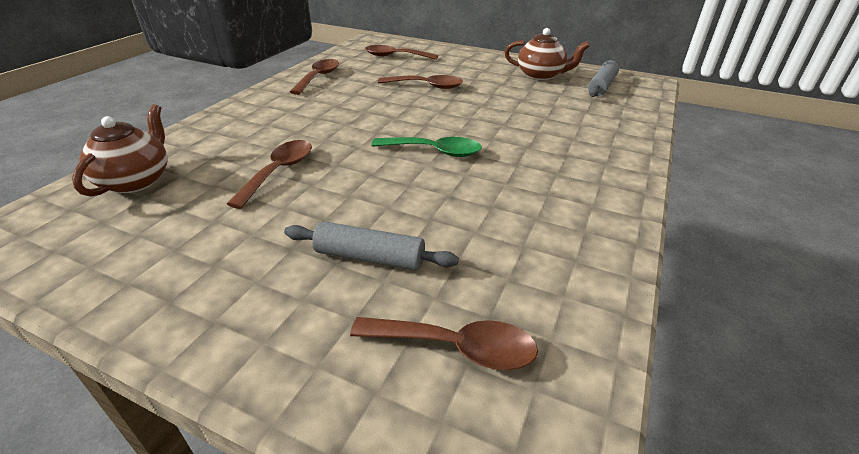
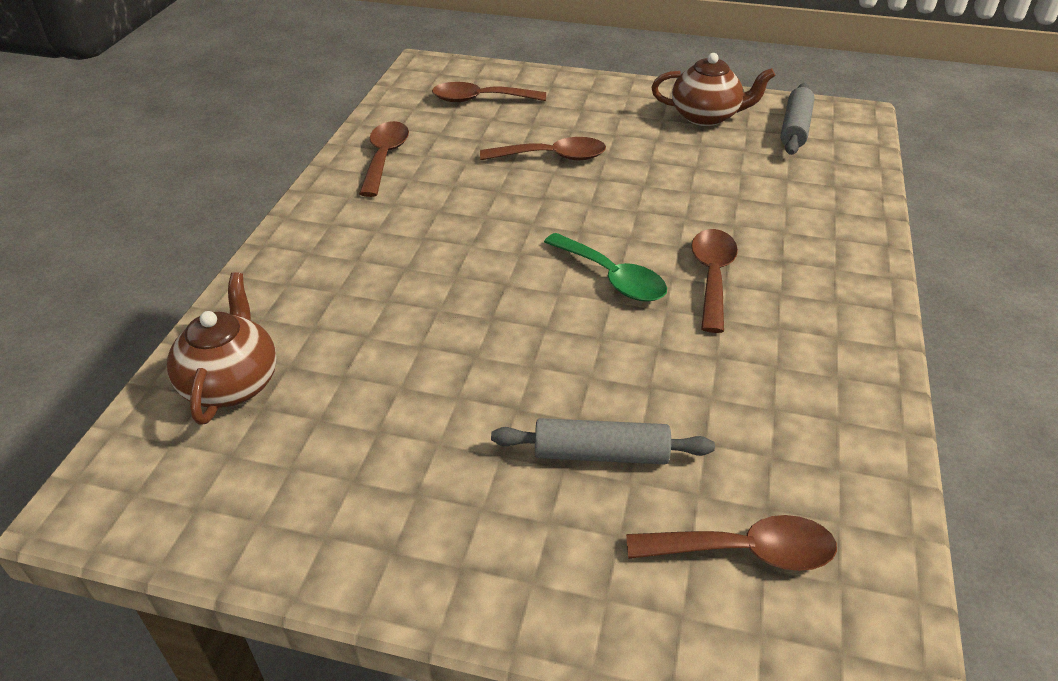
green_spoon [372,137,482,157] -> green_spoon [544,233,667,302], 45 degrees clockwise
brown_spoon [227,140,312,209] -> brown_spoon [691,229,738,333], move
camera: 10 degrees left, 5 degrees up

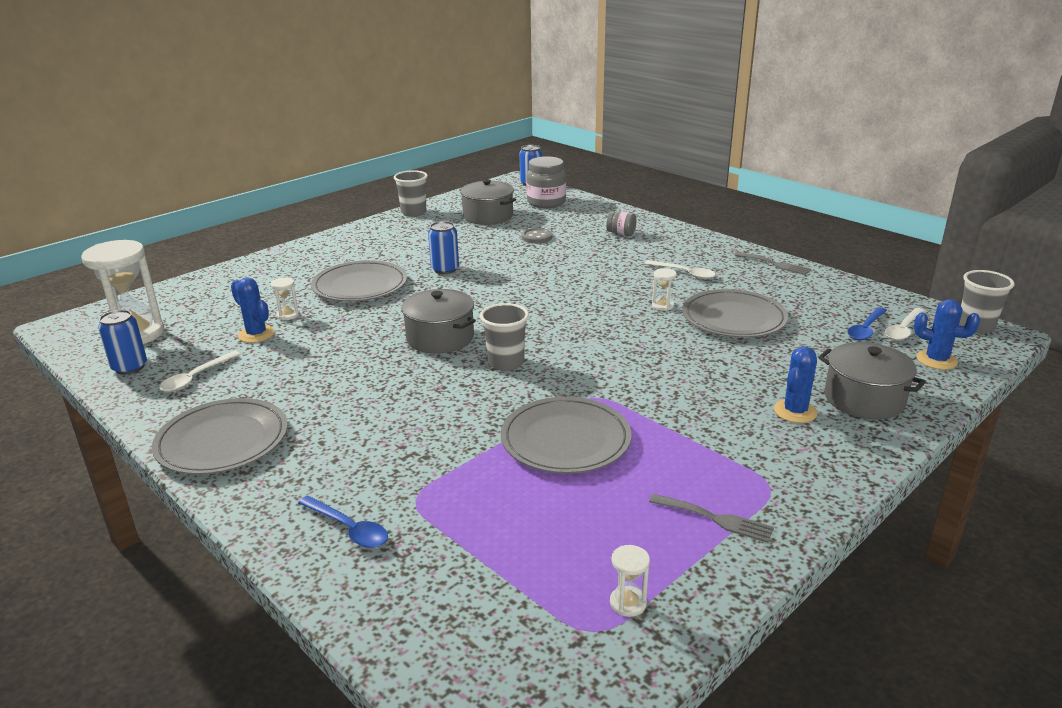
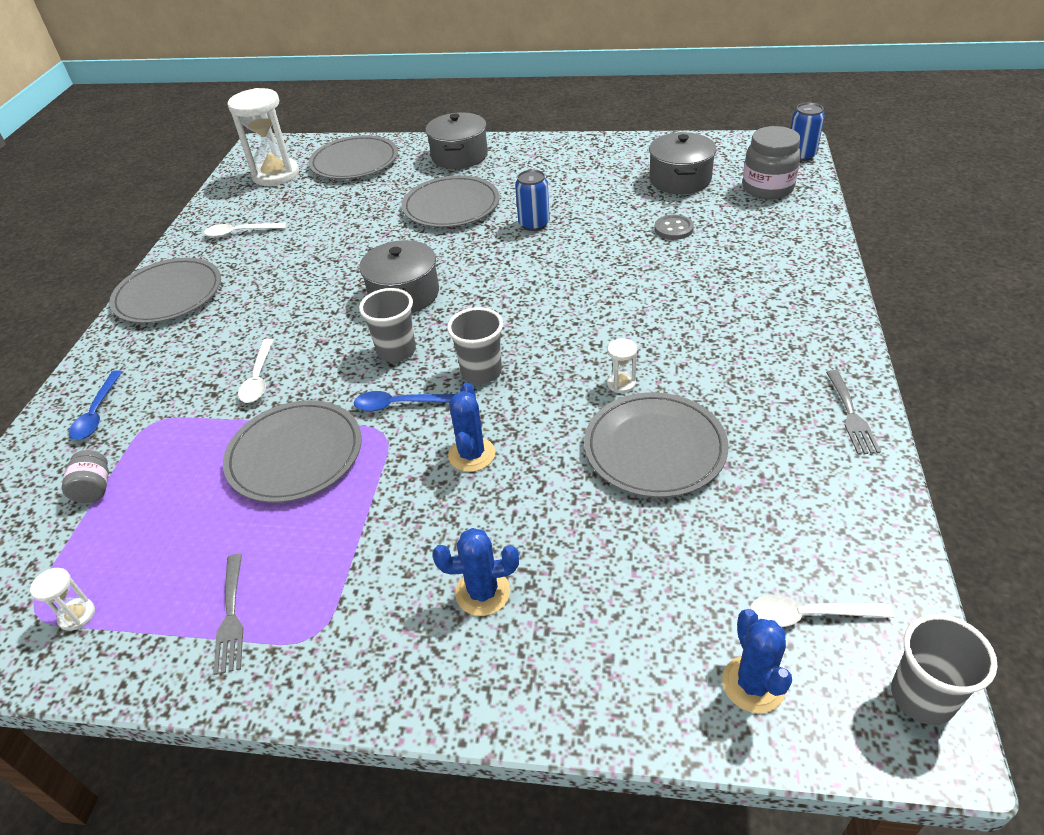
grey_jar [606,211,636,236] -> grey_jar [62,450,109,503], move
white_spoon [644,260,716,279] -> white_spoon [238,338,274,403], move
none -> grey_plate [309,135,398,179]
blue_spoon [847,307,887,340] -> blue_spoon [354,391,455,411], move
grey_pot [818,342,926,419] -> grey_pot [426,113,488,169], move
grey_cup [394,170,428,217] -> grey_cup [447,307,503,384], move
blue_cactus [231,277,275,343] -> blue_cactus [448,383,495,472], move
blue_can [98,310,147,375] -> none
white_hourglass [271,277,299,320] -> none
camera: 55 degrees right, 15 degrees up

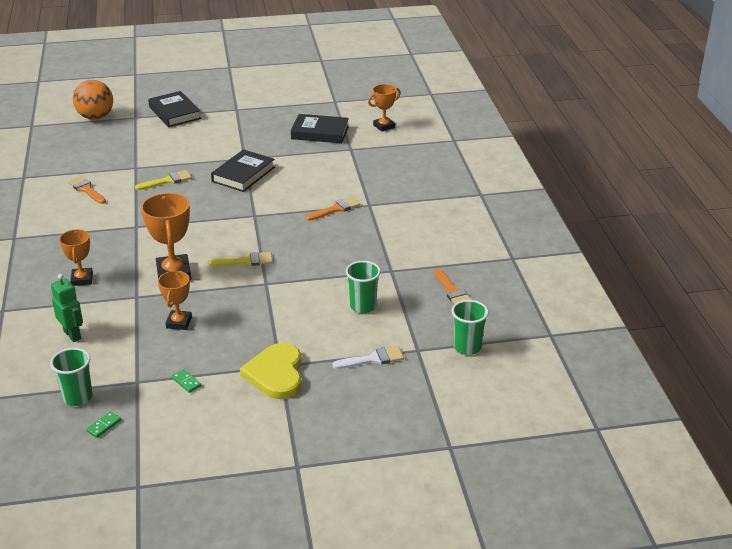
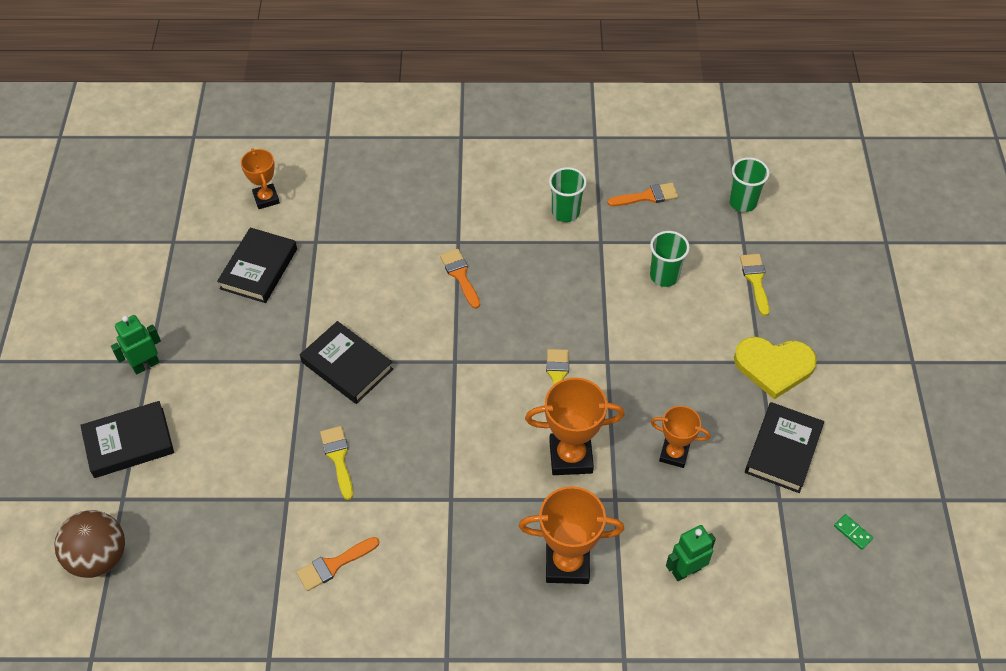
orange_ball [73,80,113,120] -> brown_ball [54,510,125,578]
none -> green_robot [111,315,161,375]
orange_trophy [59,229,93,286] -> orange_trophy [519,486,624,584], x1.60
green_cup [50,348,93,406] -> green_cup [549,167,587,222], move
white_brush [332,346,404,369] -> yellow_brush [740,254,769,316]
green_domino [172,369,202,393] -> black_book [745,402,824,493]
camera: 80 degrees left, 20 degrees up

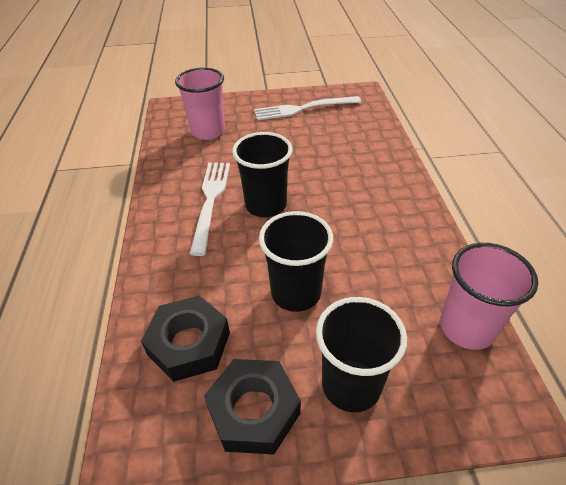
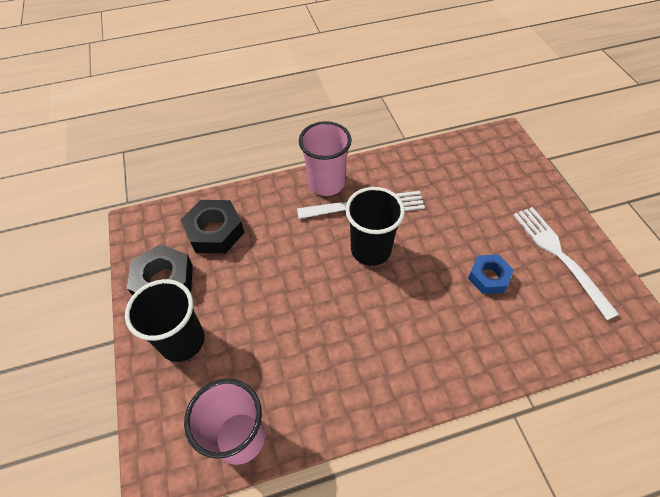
pink_cup [175,67,225,140] -> pink_cup [299,121,352,196], move
none -> blue_nut [468,255,514,294]
black_cup [259,211,333,312] -> none
camera: 80 degrees right, 10 degrees up

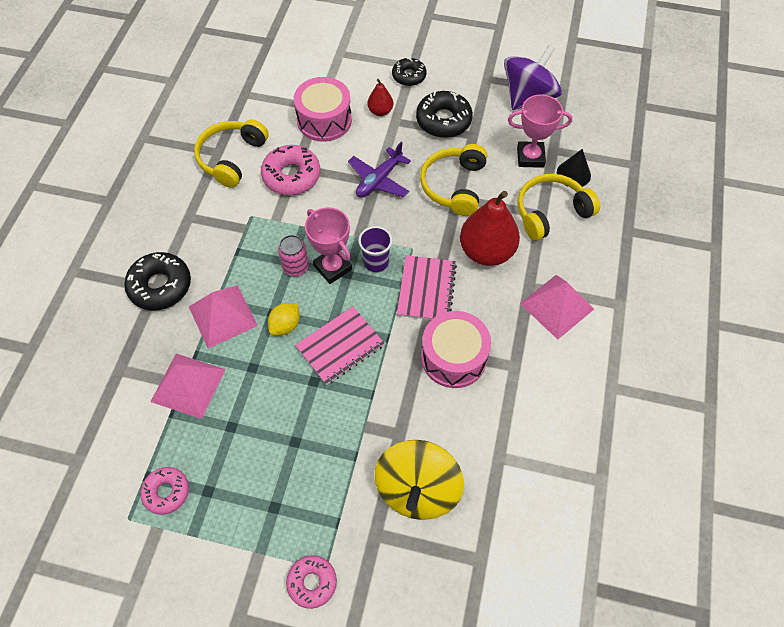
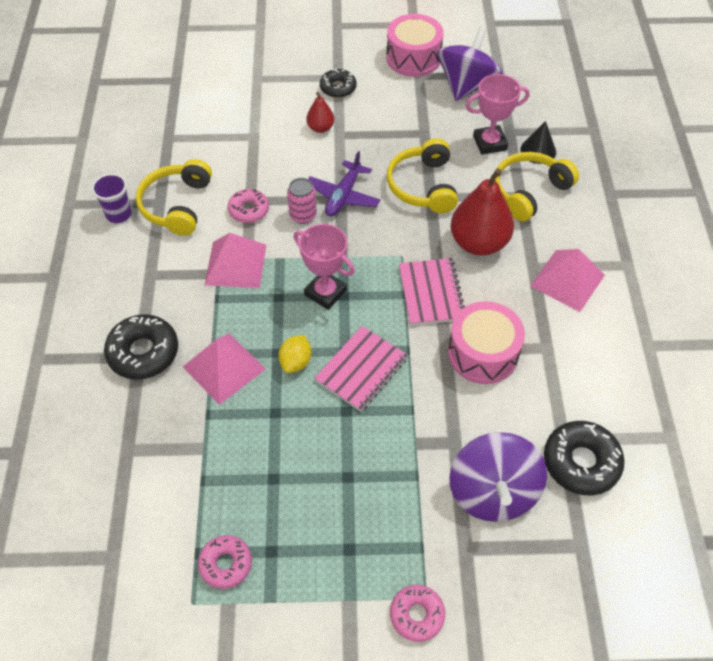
purple_cup [358,226,393,272] -> purple_cup [92,173,132,223], move
pink_pyramid [151,354,226,419] -> pink_pyramid [205,233,266,288], move
pink_donut [261,145,320,195] -> pink_donut [228,189,269,223], x0.64
pink_can [278,235,309,276] -> pink_can [287,178,317,224], move
pink_drum [294,77,352,142] -> pink_drum [386,14,444,77], move
yellow_spinning_top [374,440,464,520] -> purple_spinning_top [449,432,547,522]
black_donut [416,91,473,138] -> black_donut [544,421,625,495], move
camera: 15 degrees left, 5 degrees down

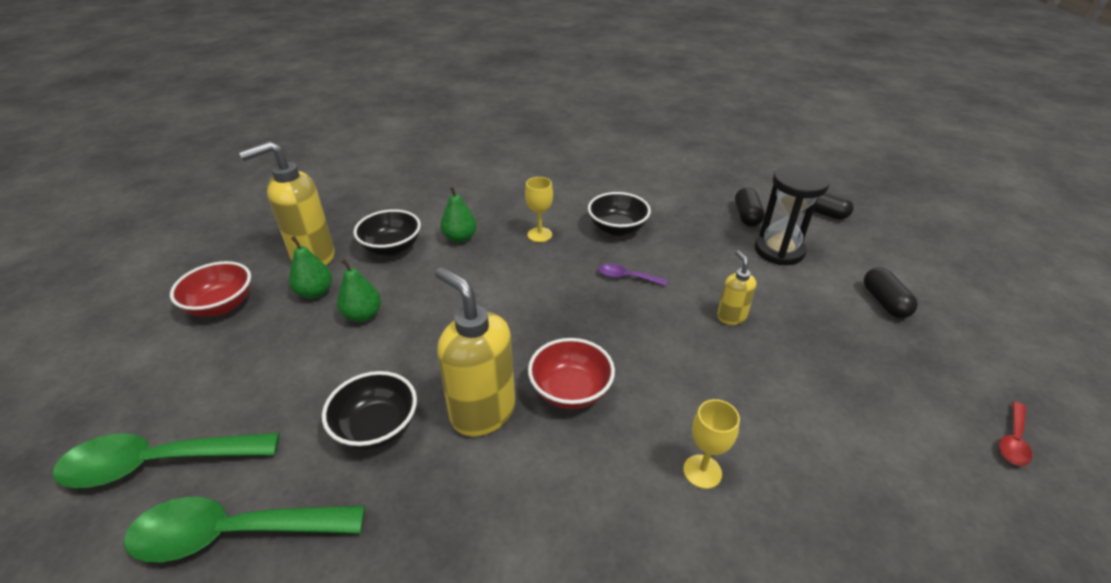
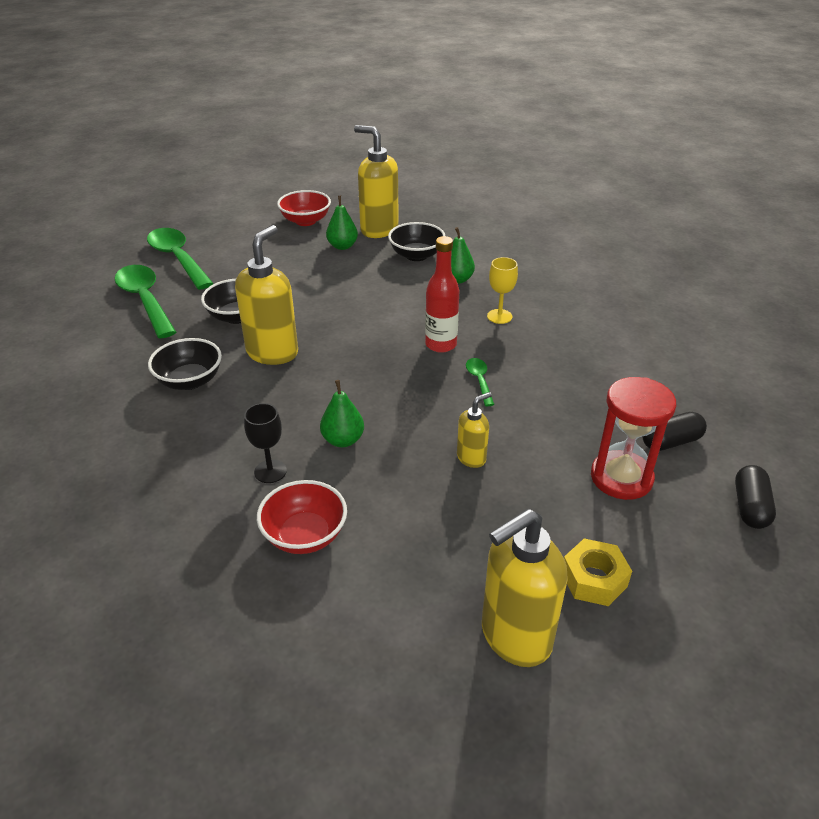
black_bowl [588,192,651,236] -> black_bowl [148,338,222,390], move
yellow_goblet [683,399,740,489] -> black_goblet [244,403,287,483]
red_bowl [528,338,615,409] -> red_bowl [257,480,347,554], move
green_pear [337,258,381,322] -> green_pear [320,380,364,447], move
none -> red_bottle [425,236,460,353]
purple_spoon [598,264,667,286] -> green_spoon [466,358,494,406]
none -> yellow_soap_dispenser [482,509,568,667]
black_capsule [864,267,918,318] -> yellow_nut [564,538,632,606]
black_hourglass [754,165,830,265] -> red_hourglass [591,377,676,500]
red_spoon [999,402,1032,466] -> none
camera: 65 degrees right, 0 degrees up

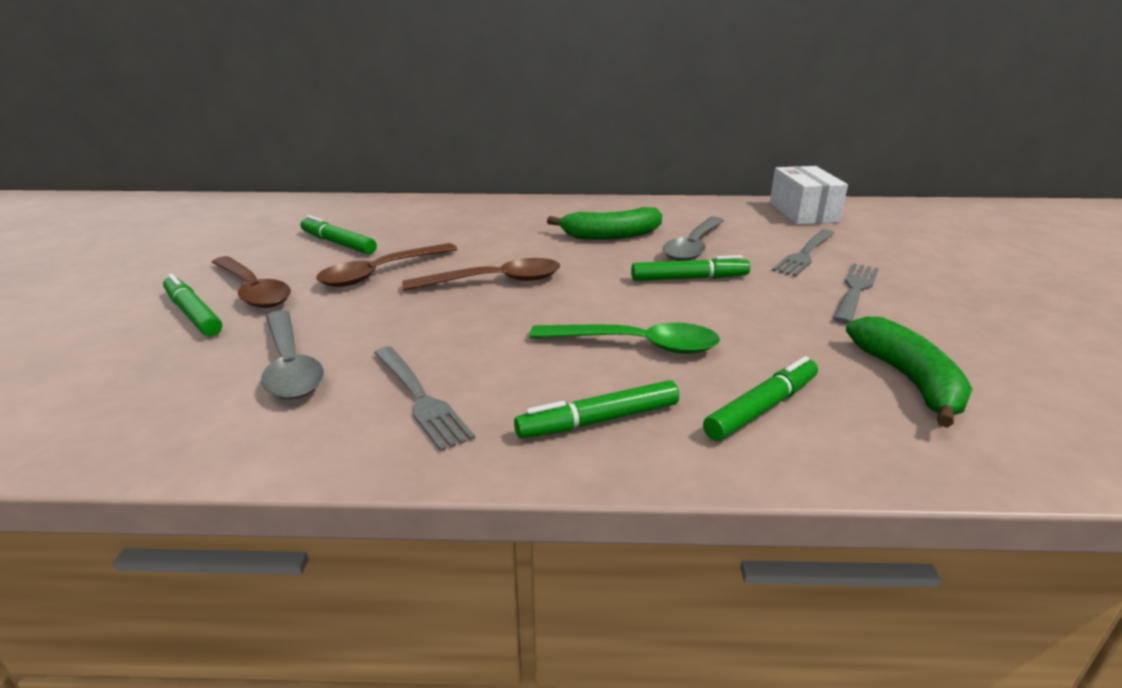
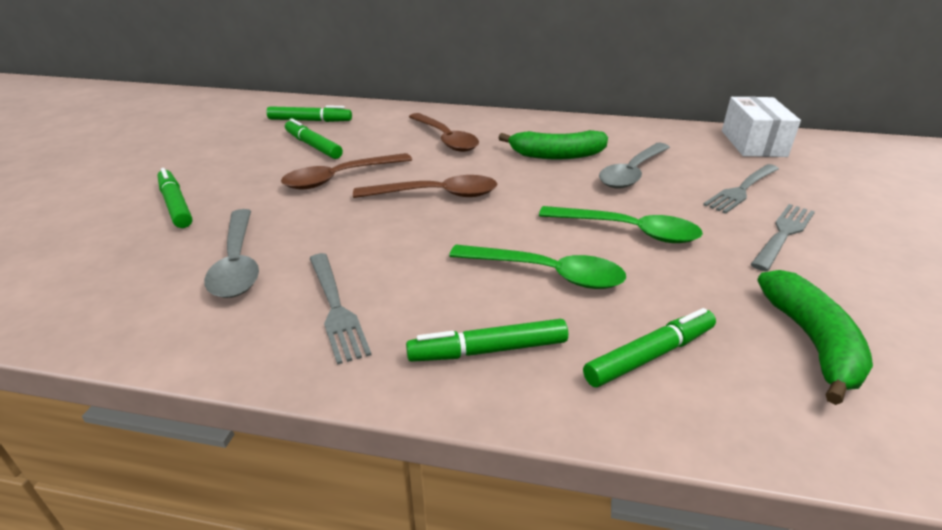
green_marker [631,255,750,281] -> green_marker [267,105,352,122], move
brown_spoon [211,256,291,308] -> brown_spoon [409,113,479,152], move
none -> green_spoon [539,206,703,243]
camera: 10 degrees right, 5 degrees up

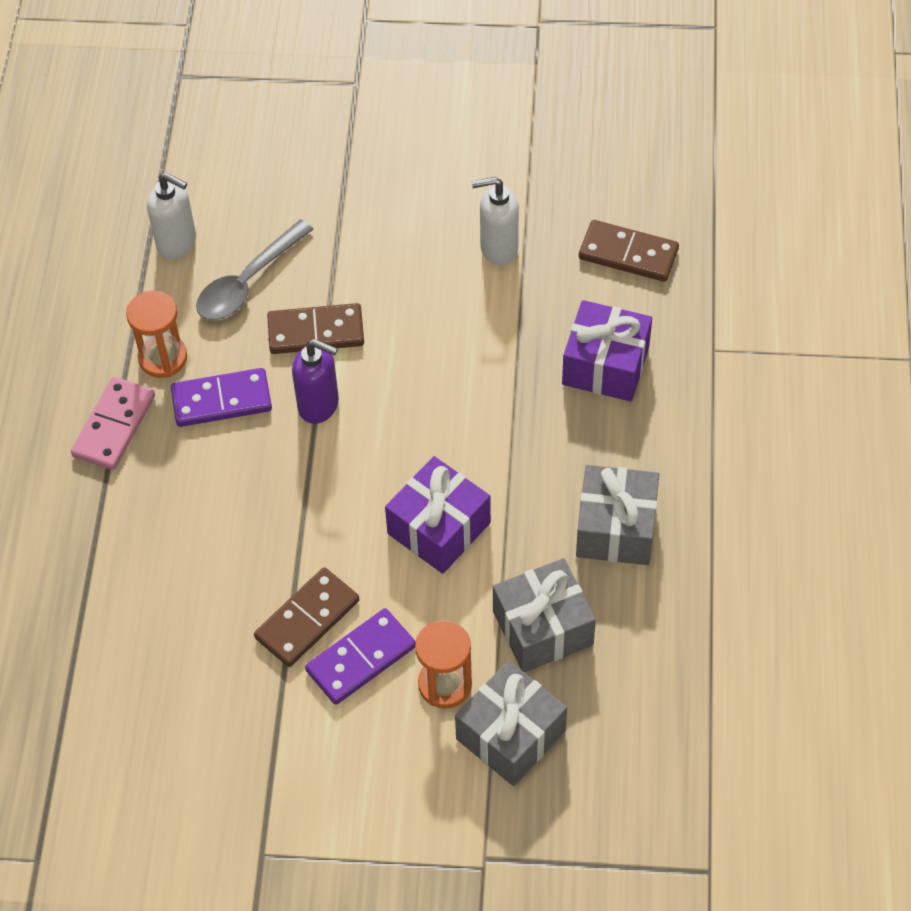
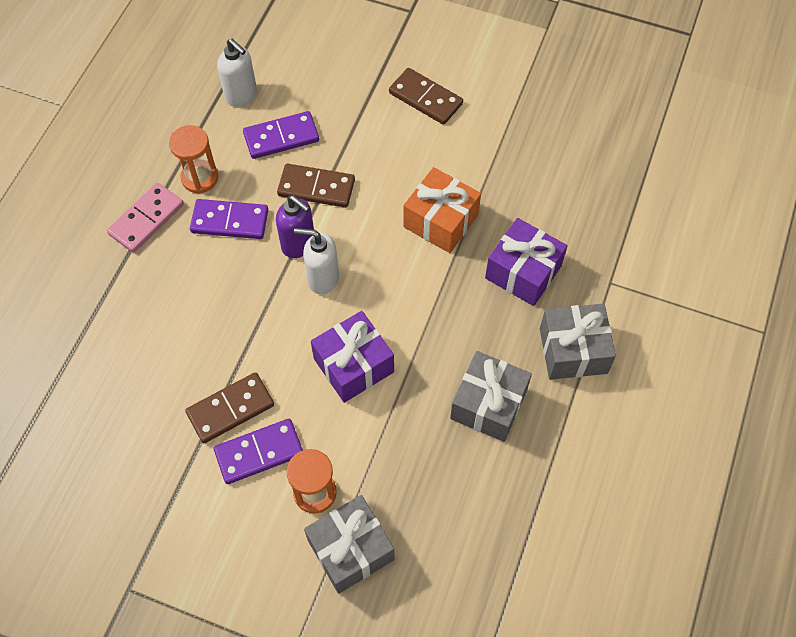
grey_spoon [196,219,314,320] -> purple_domino [243,111,319,159]
white_soap_dispenser [471,177,519,265] -> white_soap_dispenser [294,228,339,295], move
brown_domino [579,220,679,282] -> brown_domino [389,68,463,125], move
none -> orange_gift [403,167,481,253]
grey_gift [493,558,596,673] -> grey_gift [540,304,616,380], move
camera: 15 degrees right, 5 degrees up

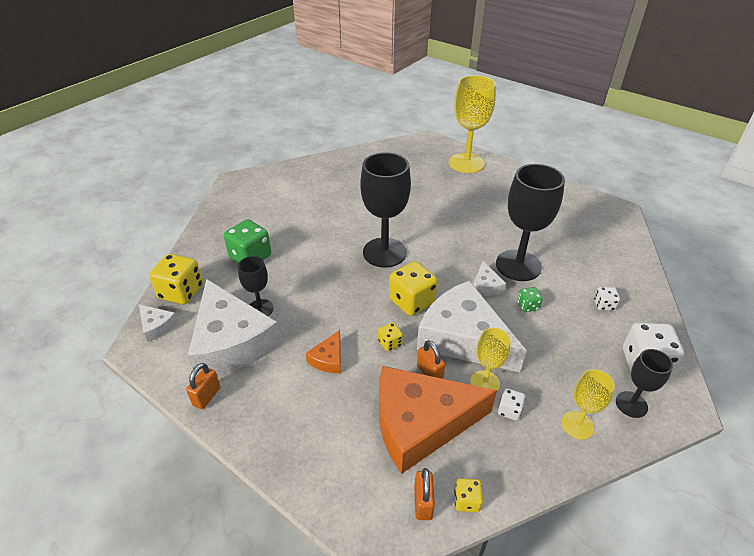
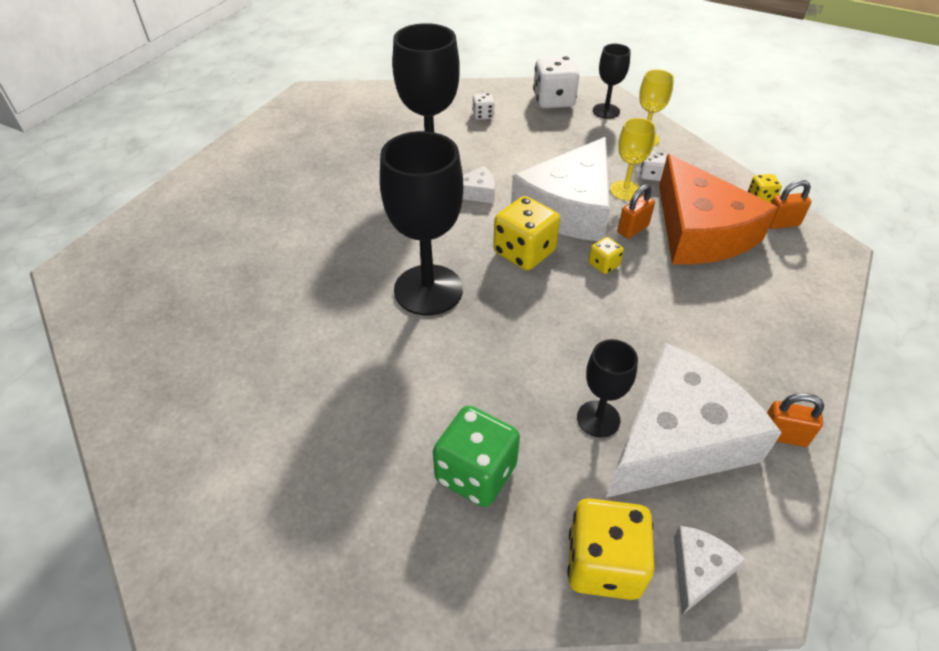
orange_cheese [306,330,341,373] -> none
yellow_goblet [449,75,496,173] -> none
green_dice [517,287,543,312] -> none
camera: 100 degrees left, 5 degrees up

